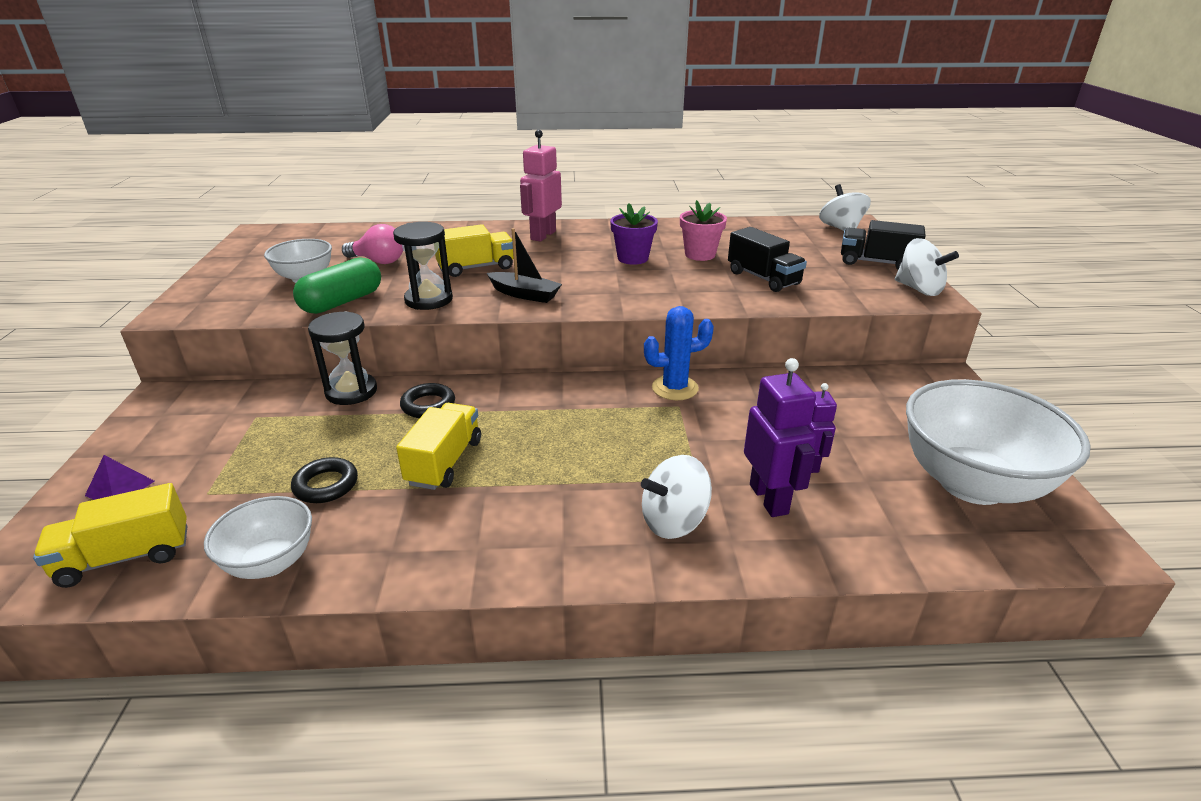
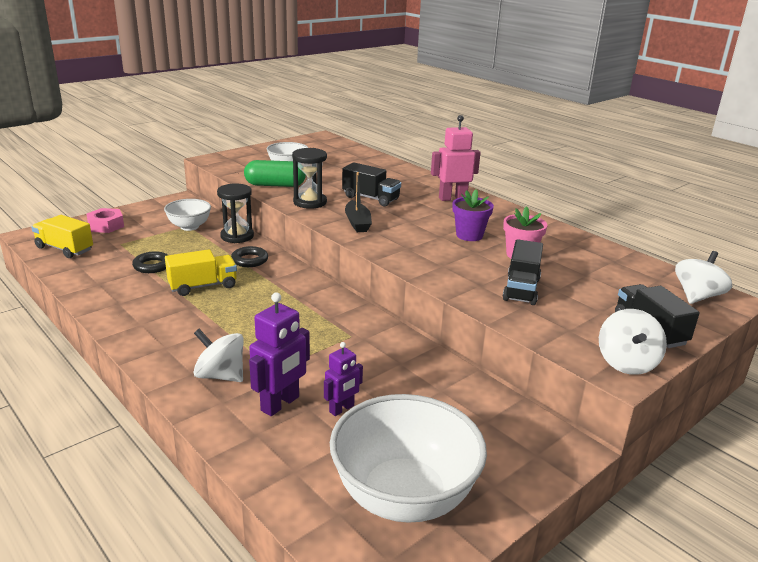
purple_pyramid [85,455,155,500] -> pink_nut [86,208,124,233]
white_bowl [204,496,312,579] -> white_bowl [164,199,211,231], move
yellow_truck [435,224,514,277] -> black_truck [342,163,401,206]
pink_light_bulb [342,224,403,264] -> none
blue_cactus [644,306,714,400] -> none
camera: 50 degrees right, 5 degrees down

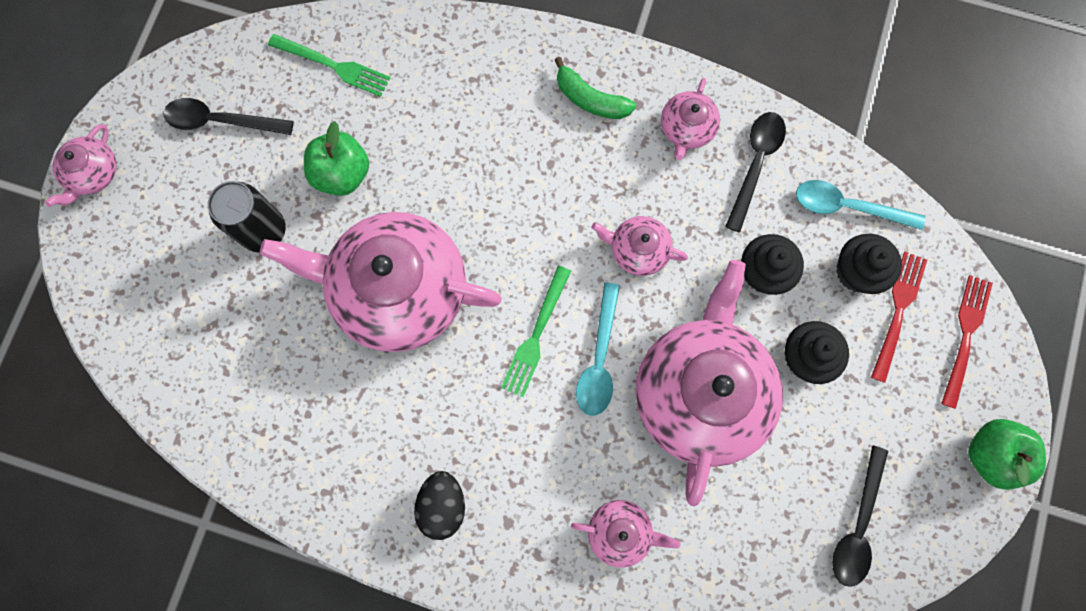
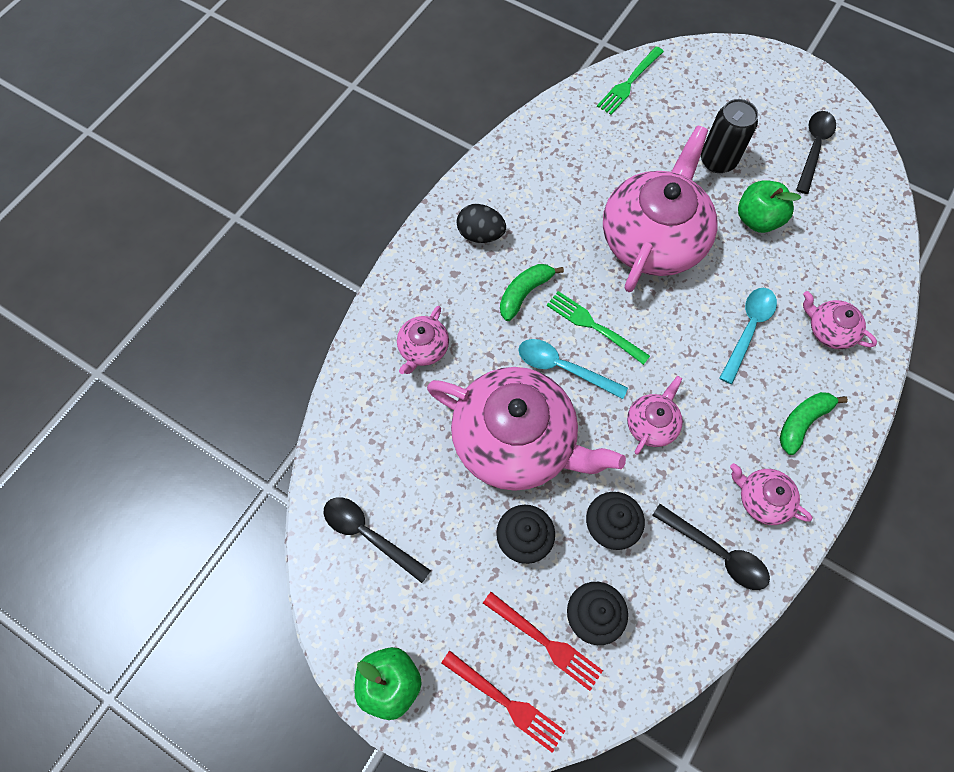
none -> green_banana [500,264,564,321]
green_fork [268,34,390,97] -> green_fork [597,47,664,115], move
turquoise_spoon [796,180,925,230] -> turquoise_spoon [719,288,777,384], move
pink_teapot [45,124,117,207] -> pink_teapot [803,291,877,349], move
camera: 105 degrees right, 10 degrees down

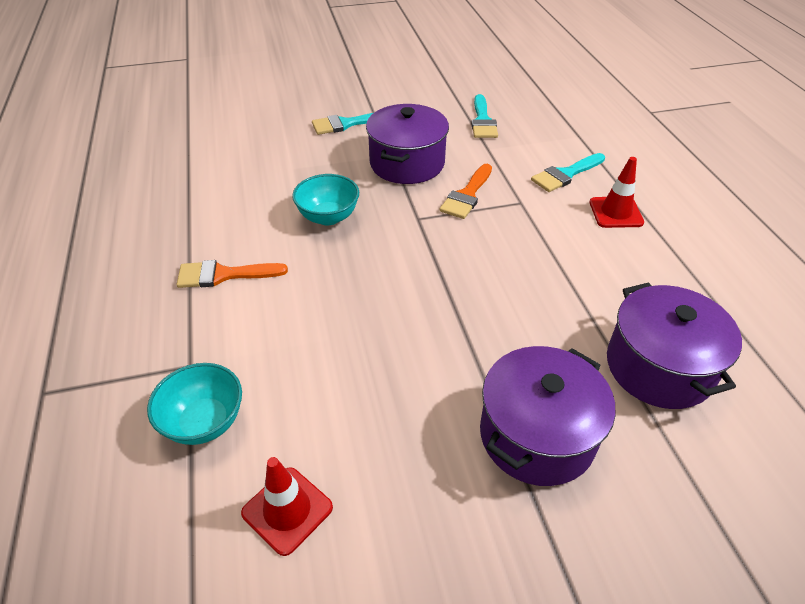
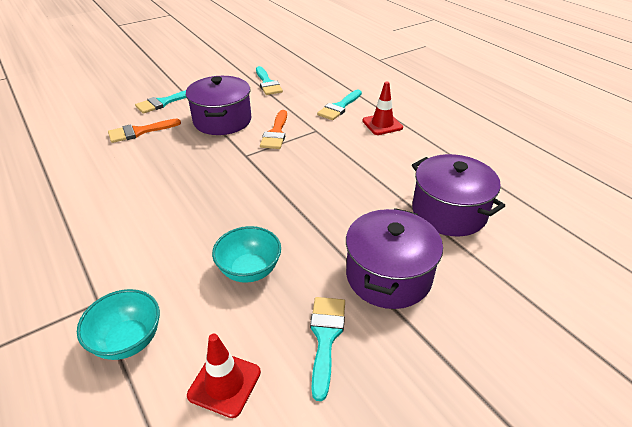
orange_brush [177,260,288,288] -> orange_brush [108,119,181,143], move
turquoise_bowl [292,174,359,225] -> turquoise_bowl [212,226,281,283], move
none -> turquoise_brush [310,297,345,401]
camera: 20 degrees left, 5 degrees down

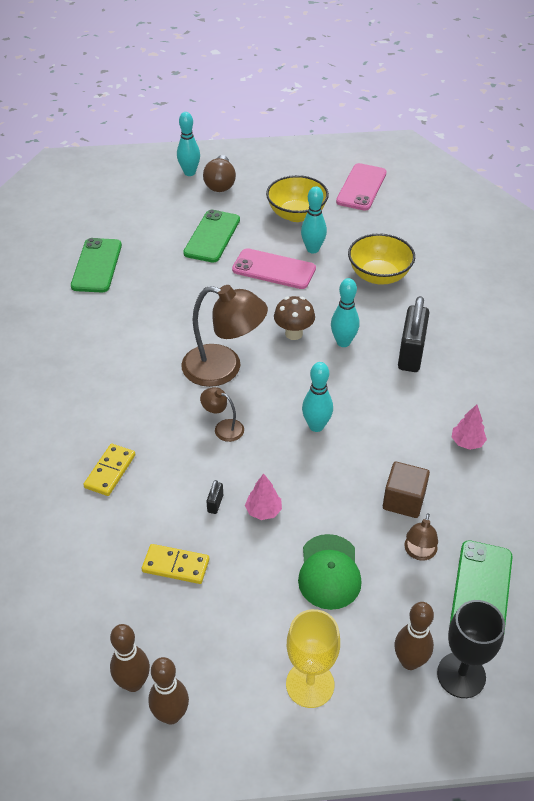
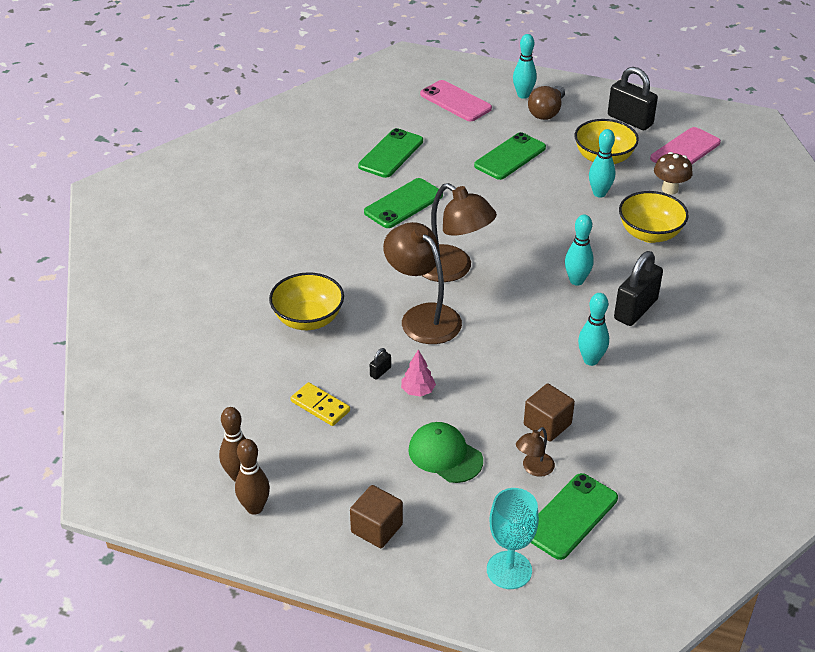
yellow_domino [83,444,135,496] -> yellow_bowl [269,272,344,330]
yellow_goblet [286,609,340,708] -> brown_cube [350,485,403,548]
none -> green_phone [364,178,443,228]
brown_lamp [200,387,244,442] -> brown_lamp [383,222,462,344], x2.13
green_cap [298,534,362,610] -> green_cap [408,422,483,483], 105 degrees clockwise
pink_phone [232,248,316,289] -> pink_phone [420,80,492,122], move
black_goblet [437,600,505,698] -> turquoise_goblet [487,488,539,589]
turquoise_bowling_pin [302,362,333,432] -> turquoise_bowling_pin [578,293,609,366], move
none -> black_padlock [608,67,658,130]
brown_mushroom [274,296,315,340] -> brown_mushroom [654,152,693,195], move
brown_bowling_pin [395,602,434,670] -> none
pink_tree [452,404,487,450] -> none
camera: 25 degrees right, 5 degrees down

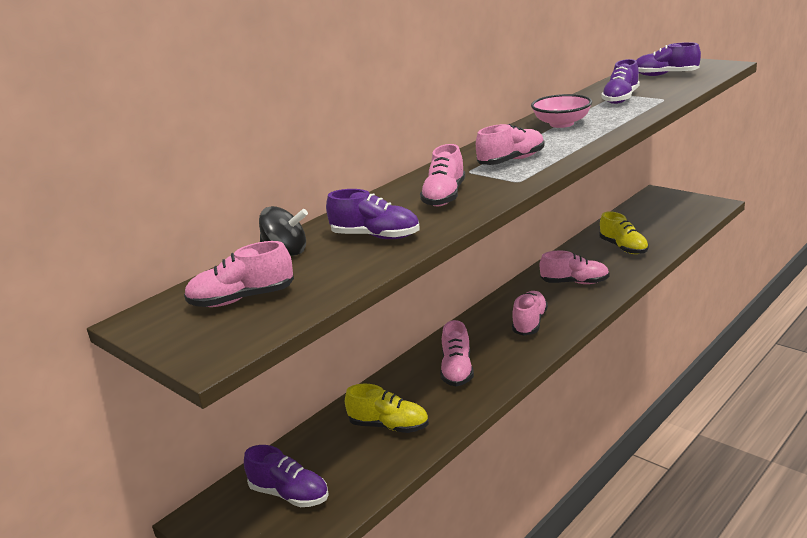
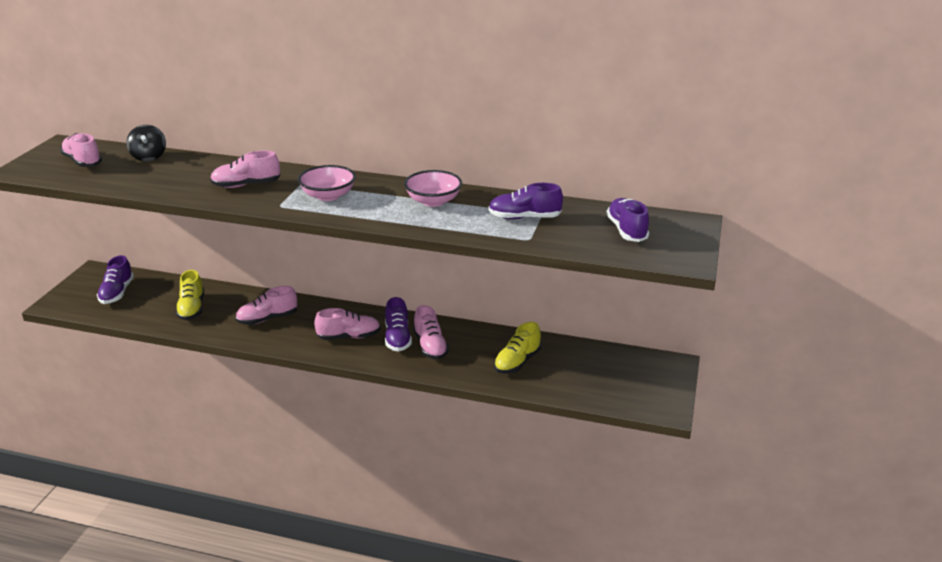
pink_shoe [476,124,545,165] -> pink_bowl [298,165,356,201]
purple_shoe [326,189,420,239] -> purple_shoe [385,297,412,352], move
camera: 60 degrees right, 5 degrees up

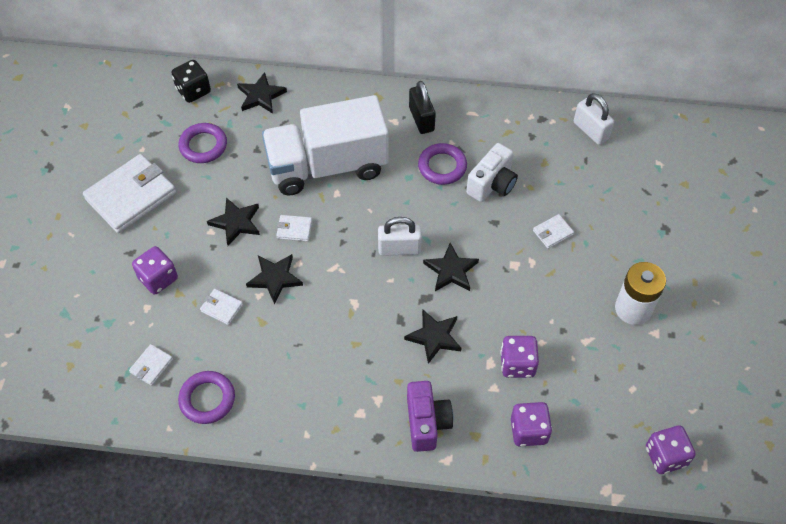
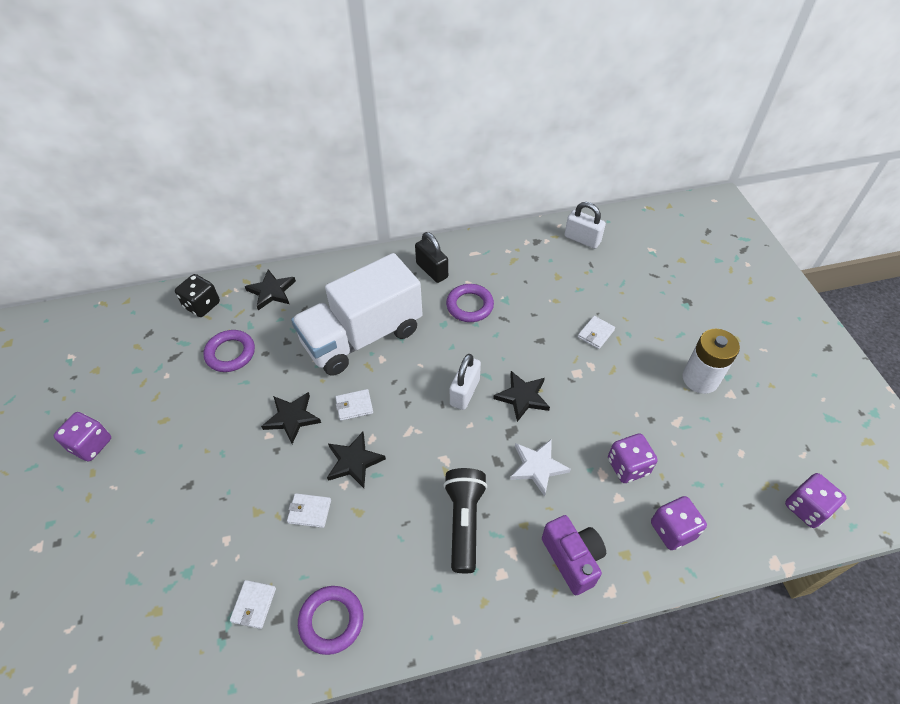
purple_dice [132,246,178,294] -> purple_dice [54,412,111,462], move
none -> black_flashlight [443,468,487,573]
white_padlock [378,217,422,256] -> white_padlock [450,354,481,410], 45 degrees counterclockwise
black_star [404,309,462,364] -> white_star [510,439,571,496]
white_wallet [83,154,176,233] -> none
white_camera [466,143,518,202] -> none
camera: 20 degrees left, 5 degrees down

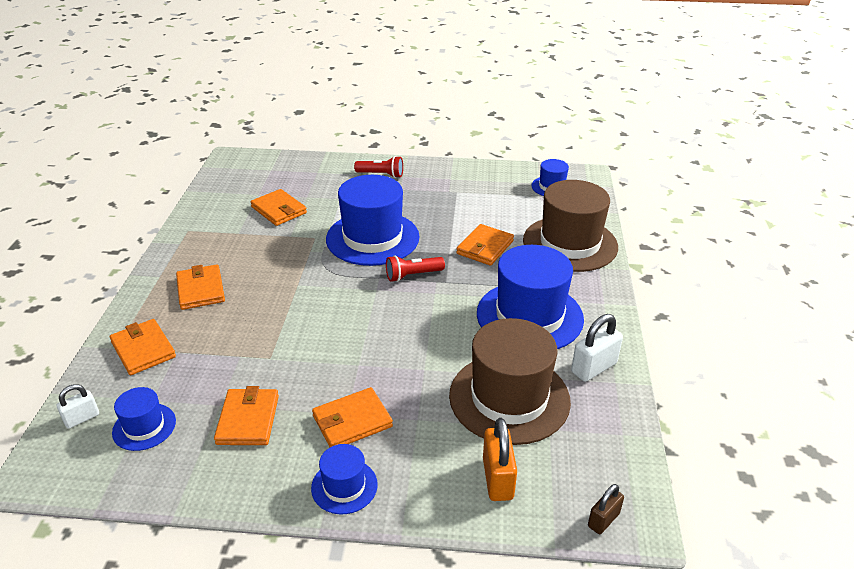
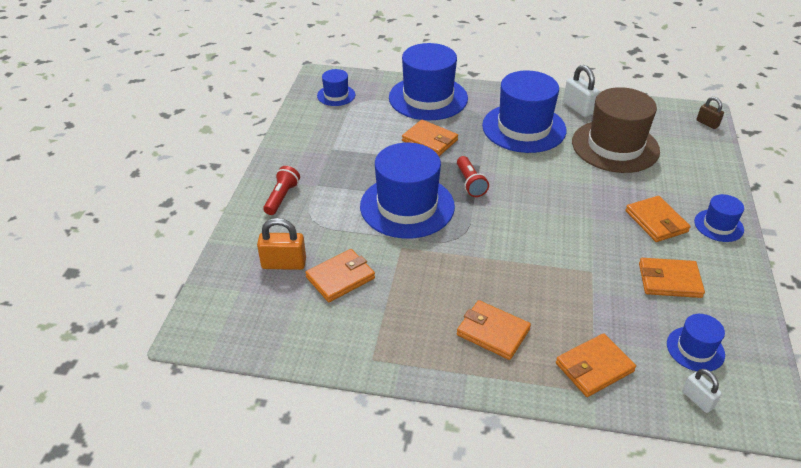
orange_padlock [483,418,517,501] -> orange_padlock [257,218,306,270], move
brown_hat [523,180,618,272] -> blue_hat [389,43,468,120]
orange_wallet [176,264,225,310] -> orange_wallet [457,300,531,360], 45 degrees clockwise
camera: 85 degrees left, 5 degrees up

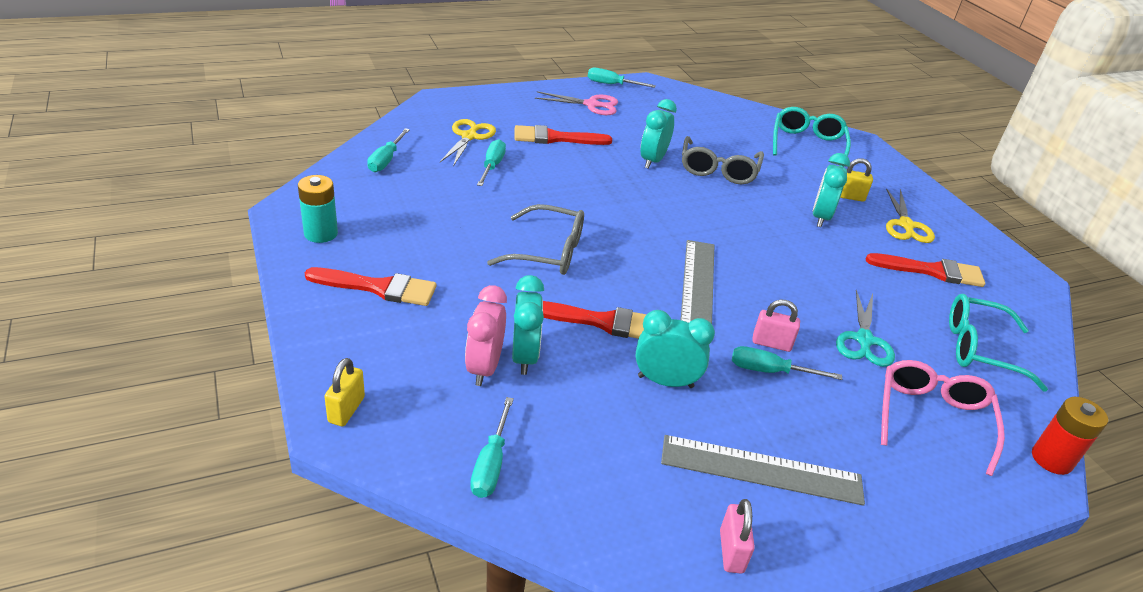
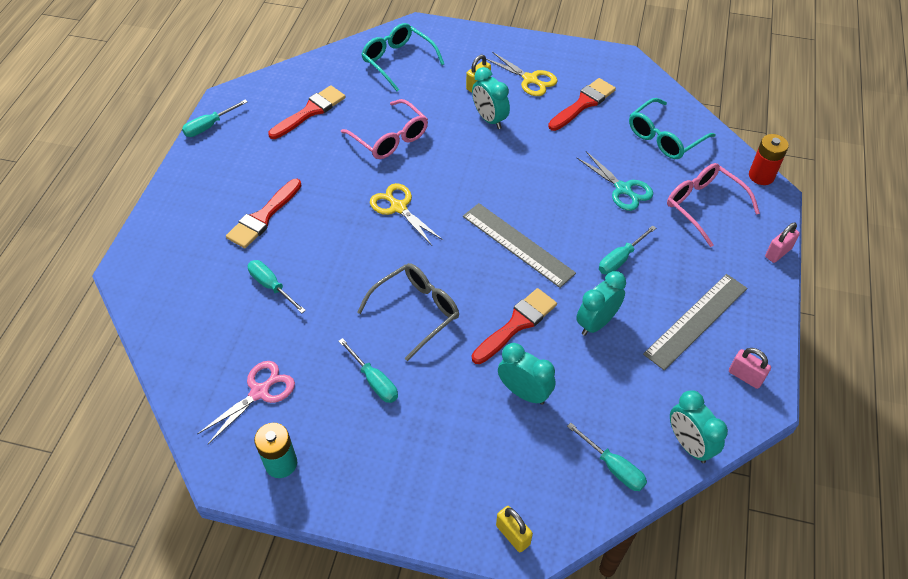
pink_scissors [535,91,618,115] -> pink_scissors [197,361,295,445], move
red_brush [305,267,437,306] -> red_brush [268,85,346,139], move
turquoise_screwdriver [367,128,410,172] -> turquoise_screwdriver [338,338,398,403], move
grey_glasses [682,136,764,184] -> pink_glasses [341,99,428,159]
yellow_scissors [440,119,496,166] -> yellow_scissors [370,183,443,245], move
turquoise_clock [641,99,677,169] -> turquoise_clock [670,390,728,463], move
pink_padlock [752,299,800,352] -> pink_padlock [765,223,800,263], move
pink_clock [465,285,507,386] -> none
camera: 50 degrees left, 15 degrees up

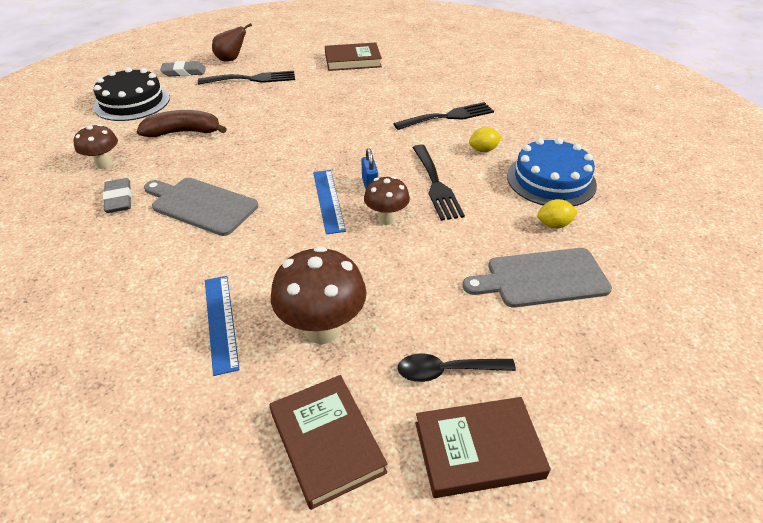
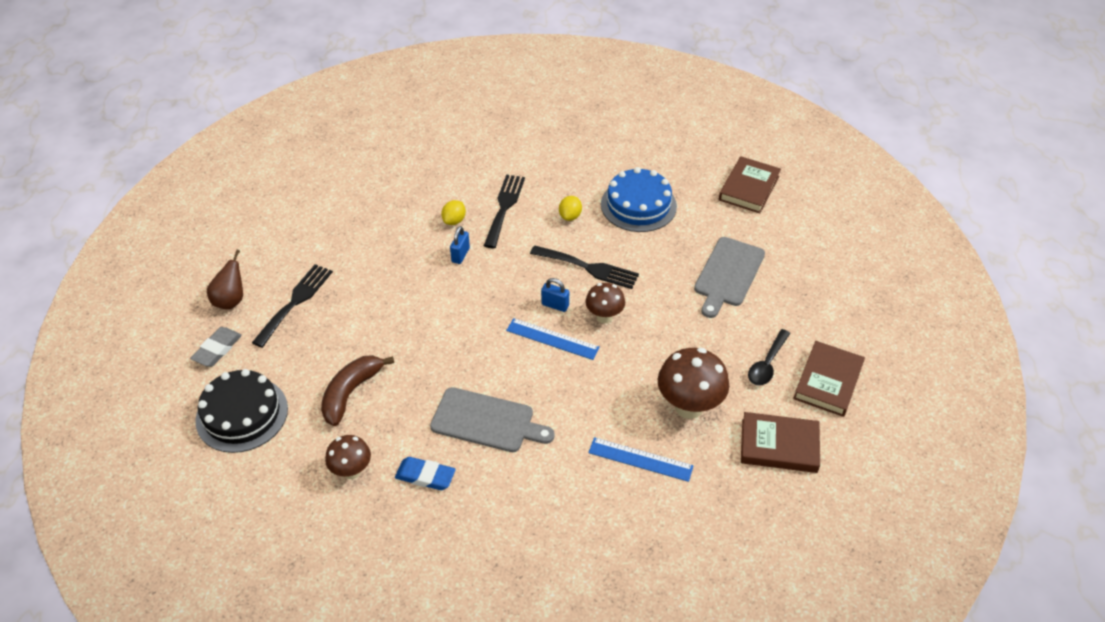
grey_eraser [103,178,132,213] -> blue_eraser [395,457,456,490]
grey_cutting_board [144,178,258,236] -> grey_cutting_board [430,387,555,452], 135 degrees counterclockwise
yellow_lemon [537,199,578,228] -> yellow_lemon [441,200,466,225], move
none -> blue_padlock [450,226,470,264]
brown_book [325,42,382,71] -> brown_book [719,156,781,213], move
camera: 55 degrees left, 5 degrees up

